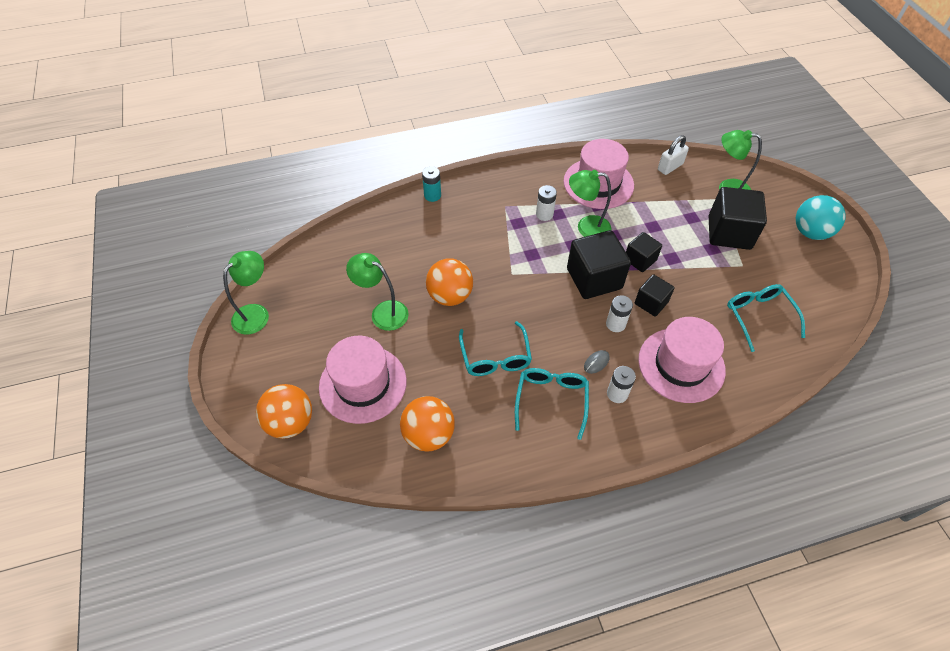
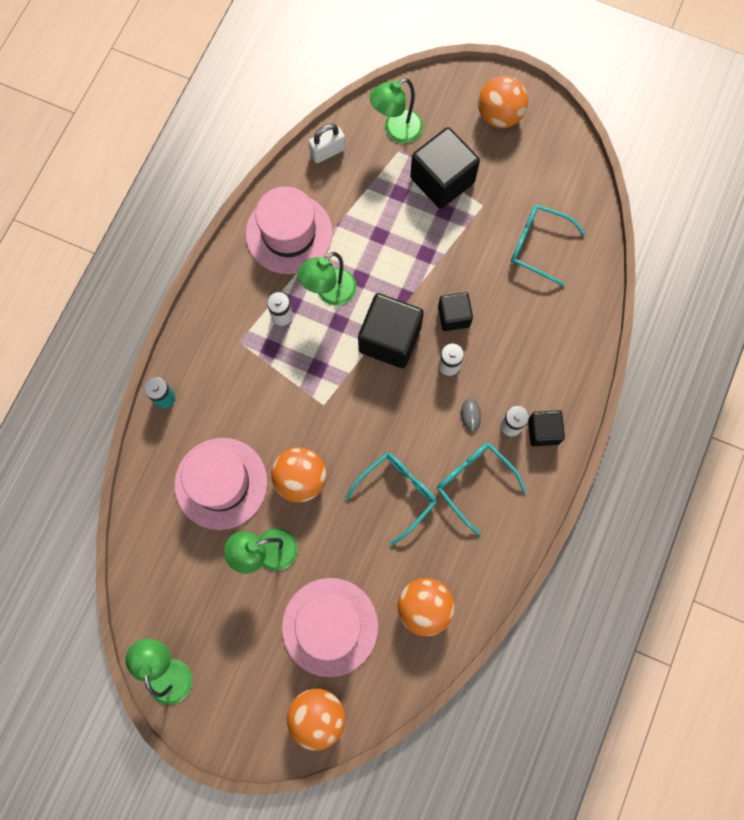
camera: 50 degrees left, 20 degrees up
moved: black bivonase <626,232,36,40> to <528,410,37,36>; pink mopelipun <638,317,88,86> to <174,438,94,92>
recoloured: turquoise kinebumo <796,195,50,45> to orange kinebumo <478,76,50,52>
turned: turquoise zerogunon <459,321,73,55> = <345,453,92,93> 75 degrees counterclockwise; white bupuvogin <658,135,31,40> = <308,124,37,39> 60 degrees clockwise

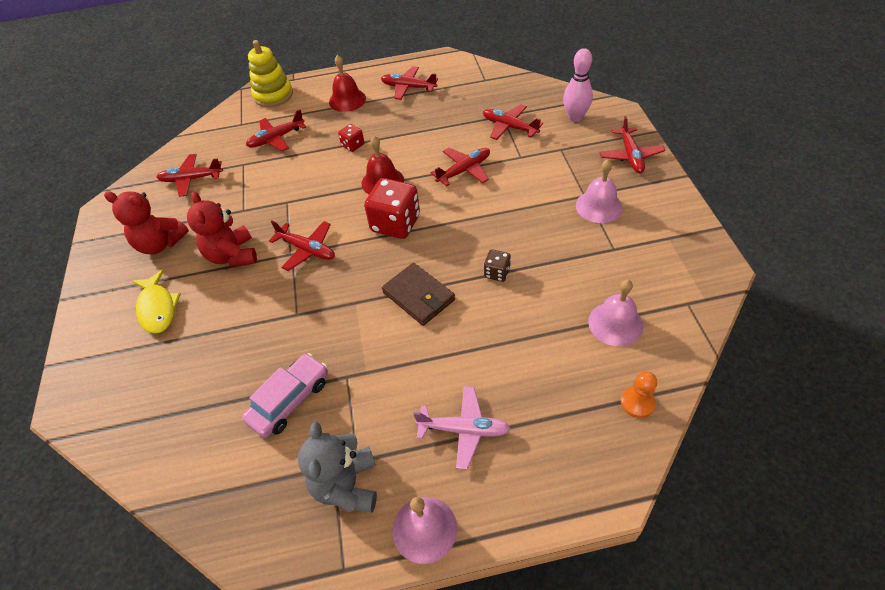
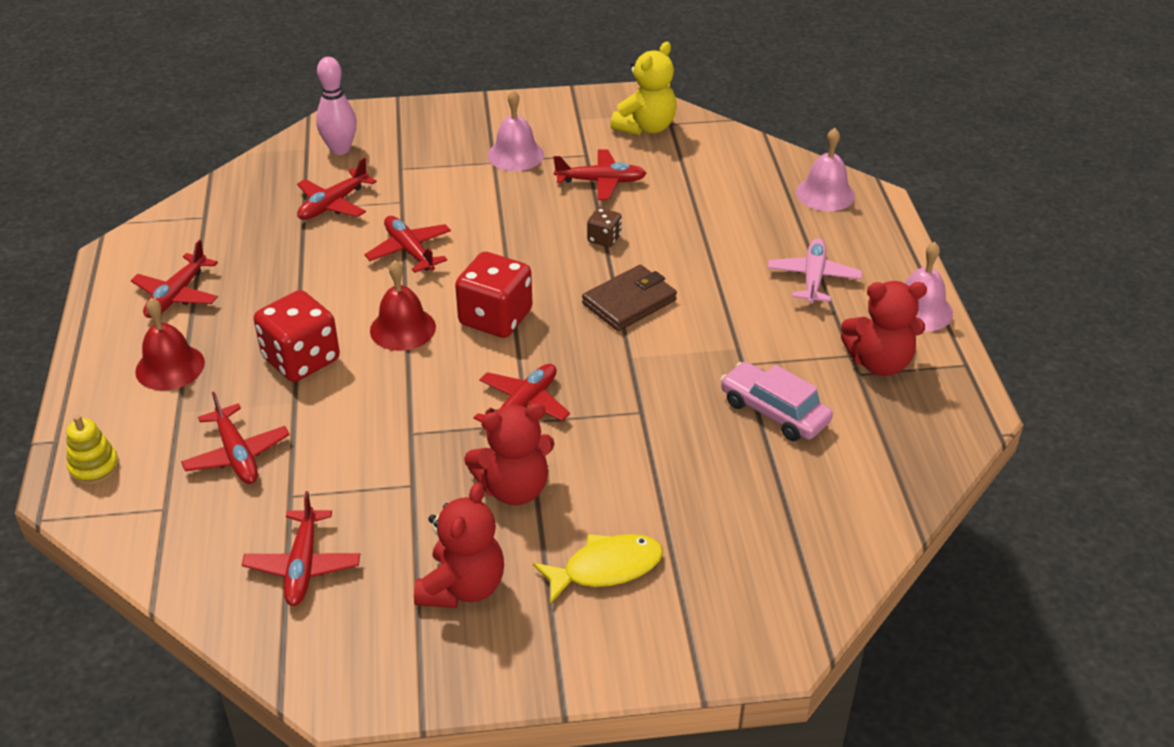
camera: 90 degrees left, 10 degrees down
removed: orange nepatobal <621,371,36,47>
added: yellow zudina <611,42,66,93>
moved: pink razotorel <588,279,55,67> to <796,128,59,83>; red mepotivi <599,116,66,57> to <554,149,93,51>
recoloured: grey zudina <298,421,79,92> to red zudina <841,281,86,95>
resized: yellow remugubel <248,40,45,67> = <66,415,53,70> x0.61; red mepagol <338,124,26,28> = <254,290,86,92> x1.99

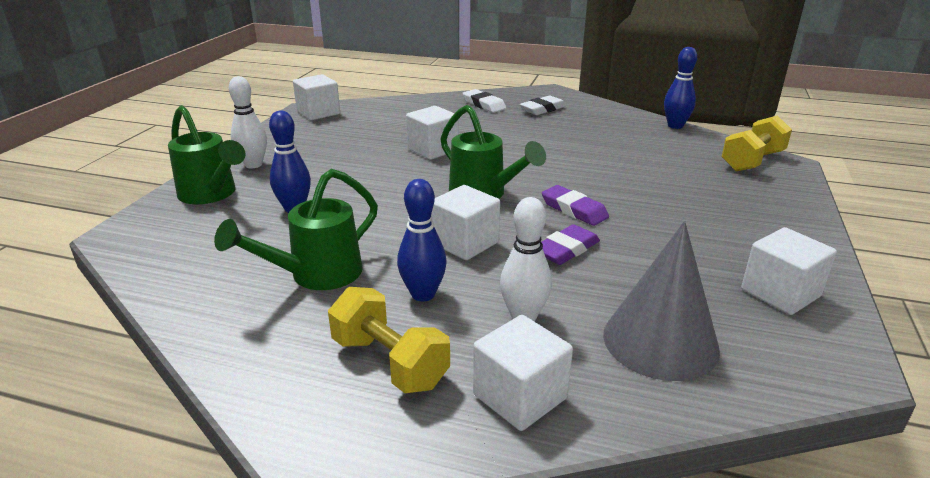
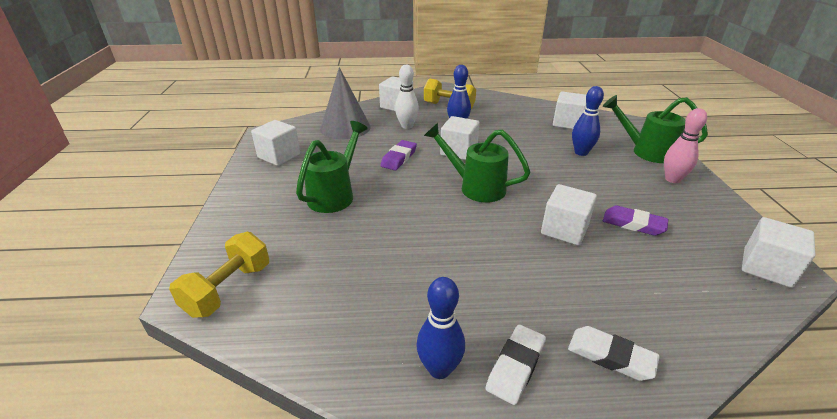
camera: 160 degrees right, 5 degrees up
added: white bivonase <553,91,33,38>
moved: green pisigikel <214,169,164,121> to <296,121,72,92>; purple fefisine <542,185,67,41> to <603,205,66,31>; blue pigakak <664,47,33,82> to <416,277,49,102>
recoloured: white pigakak <229,76,38,92> to pink pigakak <664,108,43,75>

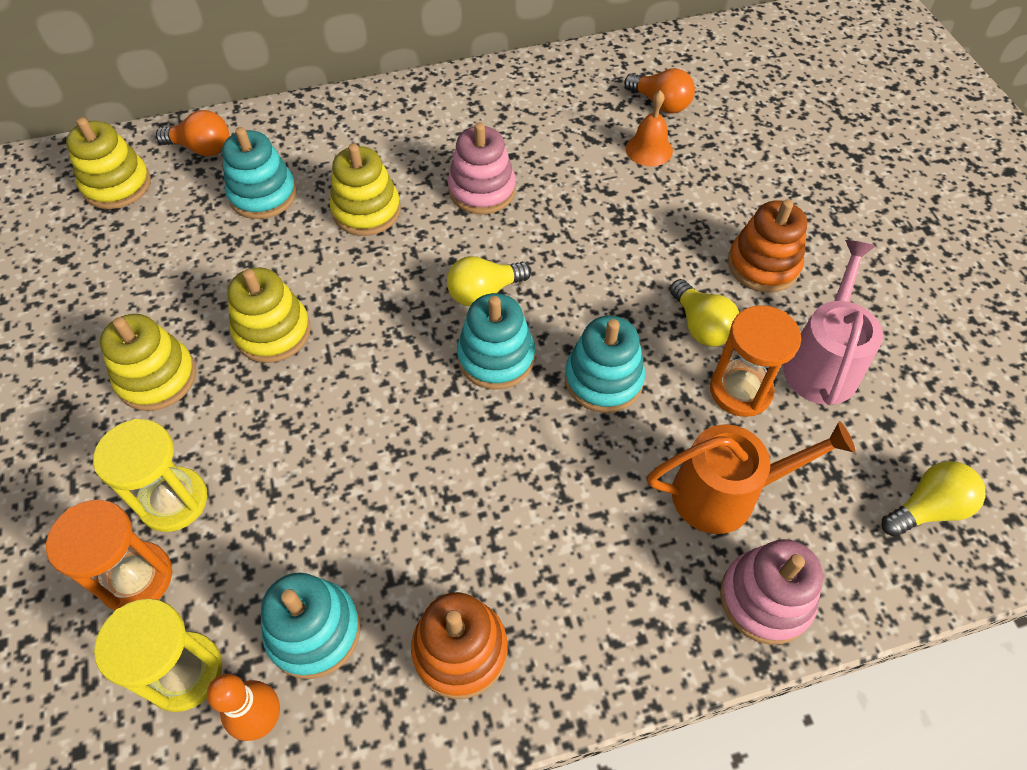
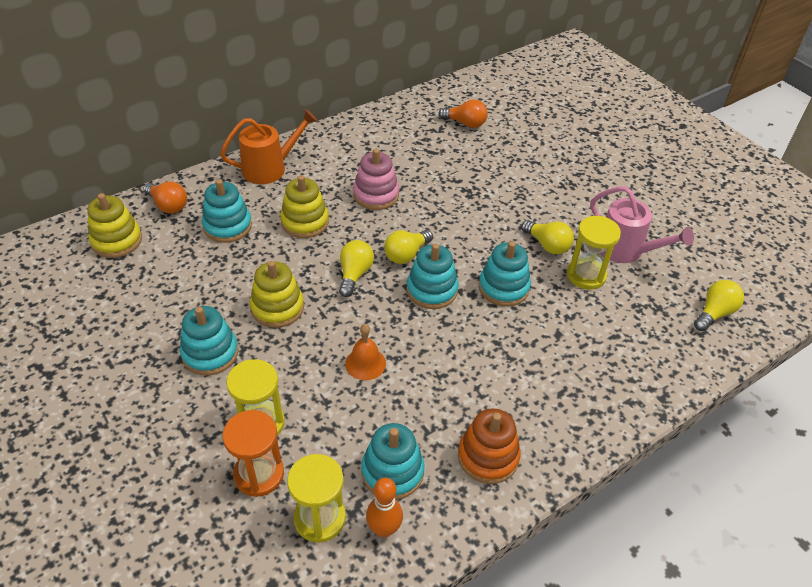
camera: 20 degrees left, 10 degrees down
removed: pink remugubel <720,539,103,106>; orange remugubel <728,199,79,94>
added: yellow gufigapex <339,240,35,57>
moved: orange razotorel <626,90,47,76> to <345,324,41,56>; orange pisigikel <647,421,208,113> to <220,109,98,75>
recoloured: yellow remugubel <100,314,96,97> to turquoise remugubel <180,306,58,70>; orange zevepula <710,305,91,112> to yellow zevepula <567,216,54,74>
turned: orange gufigapex <156,110,73,46> = <143,181,44,33> 45 degrees clockwise; pink pisigikel <783,240,100,165> = <591,187,103,76> 135 degrees clockwise

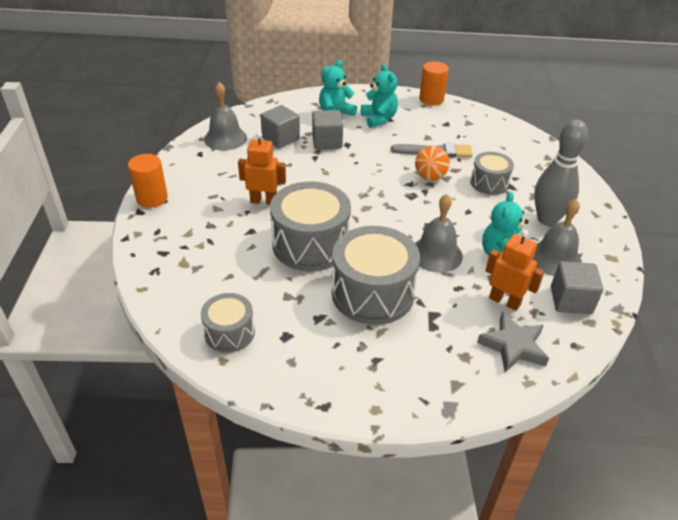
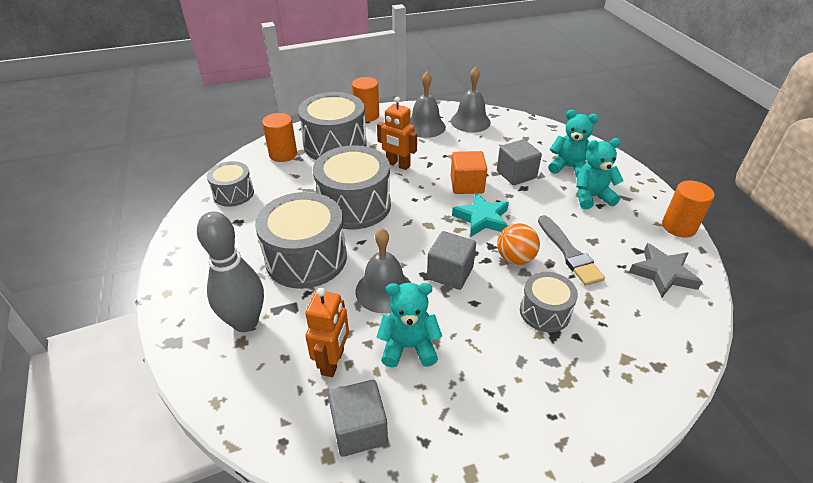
camera: 70 degrees right, 0 degrees up
added: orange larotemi <262,113,35,49>; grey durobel <298,92,69,68>; orange bivonase <451,151,36,43>; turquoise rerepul <452,192,57,45>
moved: grey bivonase <261,105,39,43> to <427,231,49,59>; grey rerepul <477,312,72,61> to <629,243,73,54>; grey razotorel <532,199,50,77> to <410,72,36,66>; grey pigakak <534,120,54,106> to <197,211,67,121>
turned: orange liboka <238,132,48,73> = <377,97,40,73> 135 degrees clockwise; turquoise zudina <361,64,37,64> = <576,138,47,71> 150 degrees counterclockwise

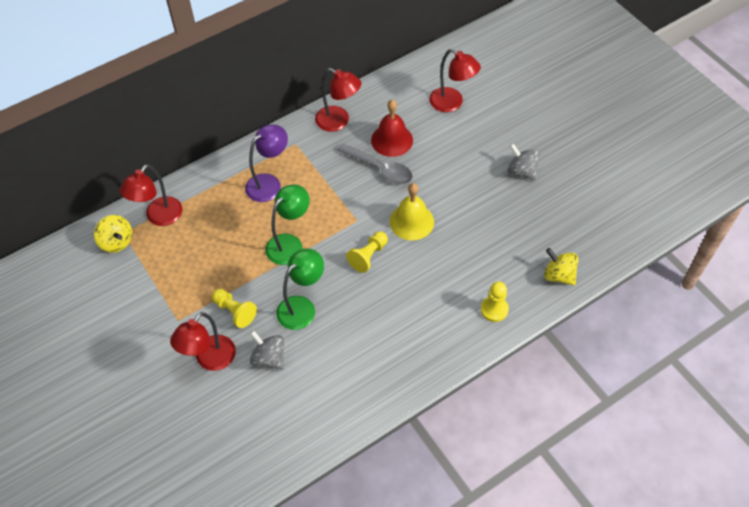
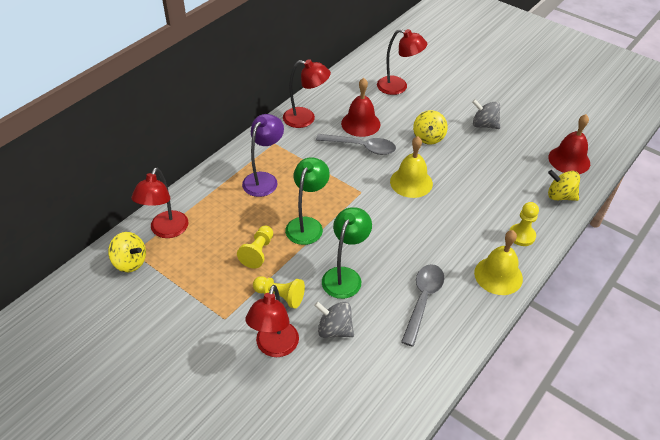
camera: 20 degrees left, 10 degrees down
added: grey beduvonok <401,264,43,83>; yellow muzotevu <413,110,35,34>; yellow razotorel <474,230,49,65>; red razotorel <548,114,42,60>
moved: yellow nepatobal <346,231,42,42> to <237,226,36,43>

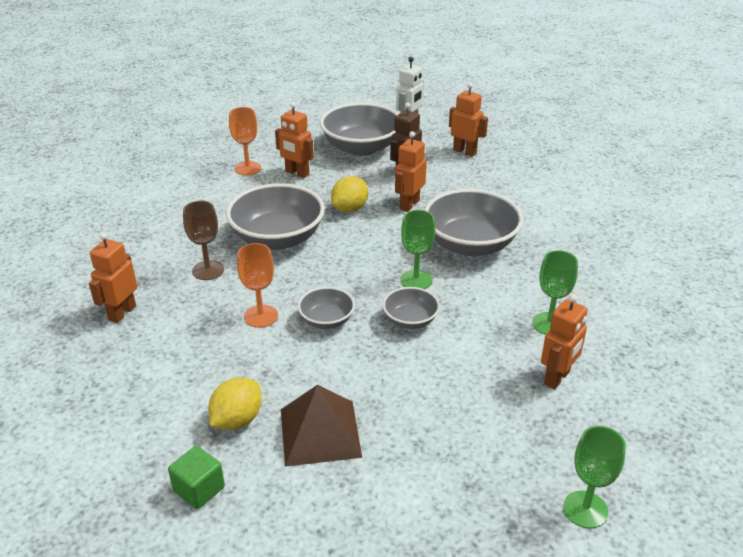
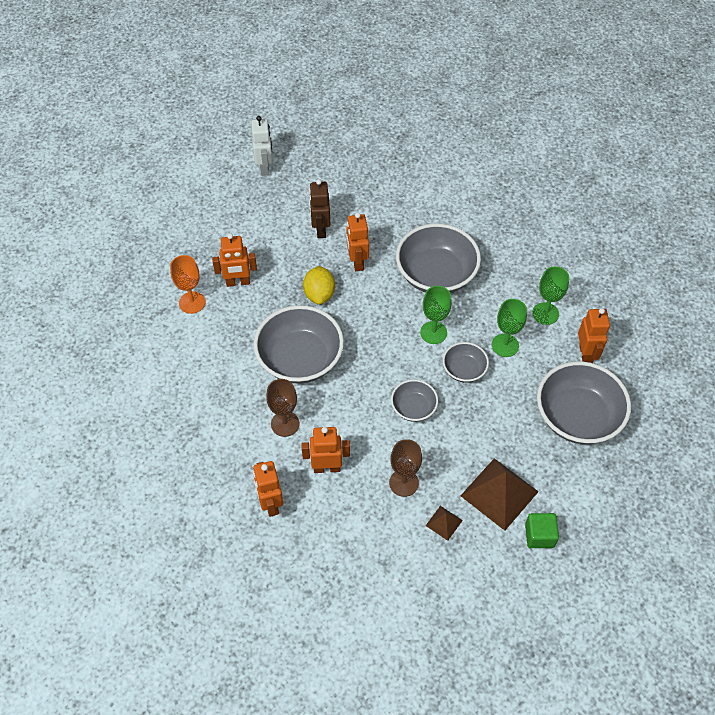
camera: 40 degrees left, 20 degrees up
removed: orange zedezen <237,243,41,85>
added: brown zedezen <389,439,33,58>
moved: green bivonase <168,446,57,63> to <525,513,34,35>; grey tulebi <320,103,78,53> to <537,361,94,83>; orange liboka <449,83,39,74> to <302,427,48,46>; green zedezen <563,426,63,103> to <492,299,35,58>
replaced: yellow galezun <208,378,54,52> to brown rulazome <426,506,37,35>

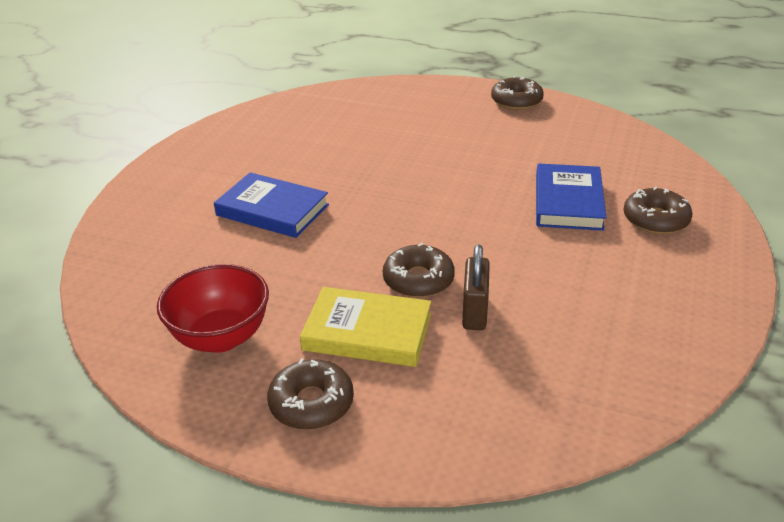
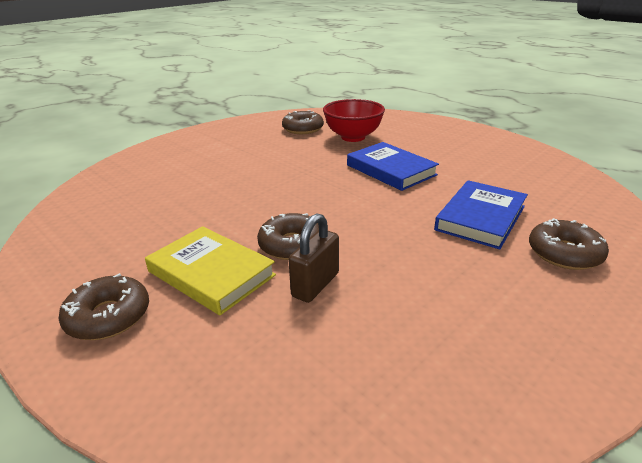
camera: 25 degrees right, 5 degrees down
moved: red tulebi <157,264,112,89> to <323,99,62,43>; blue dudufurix <214,172,115,66> to <347,142,92,49>; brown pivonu <491,76,53,34> to <282,110,42,24>

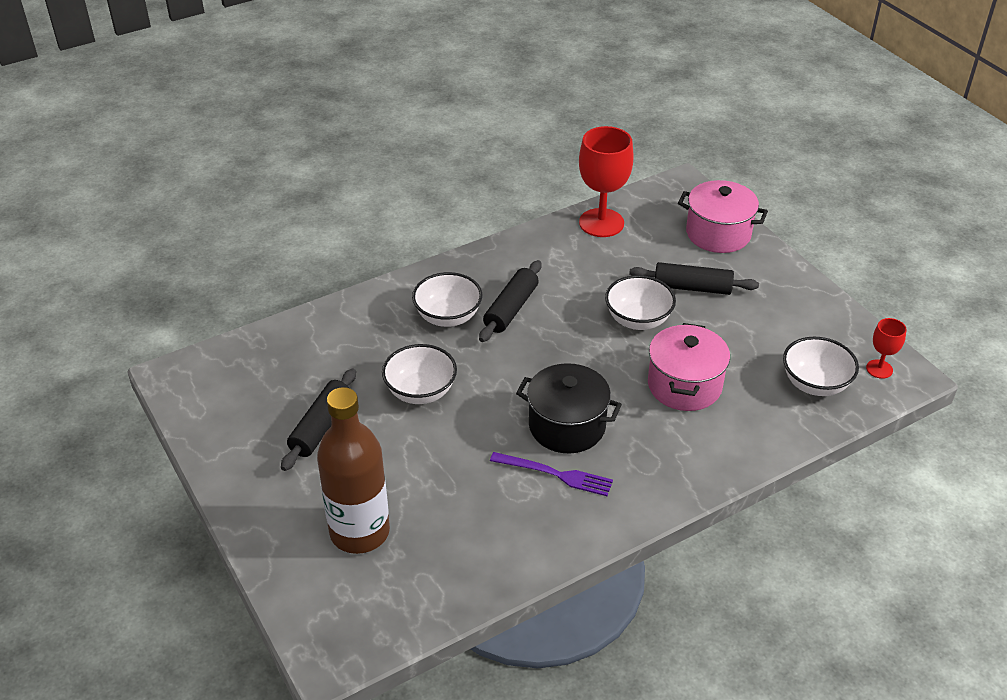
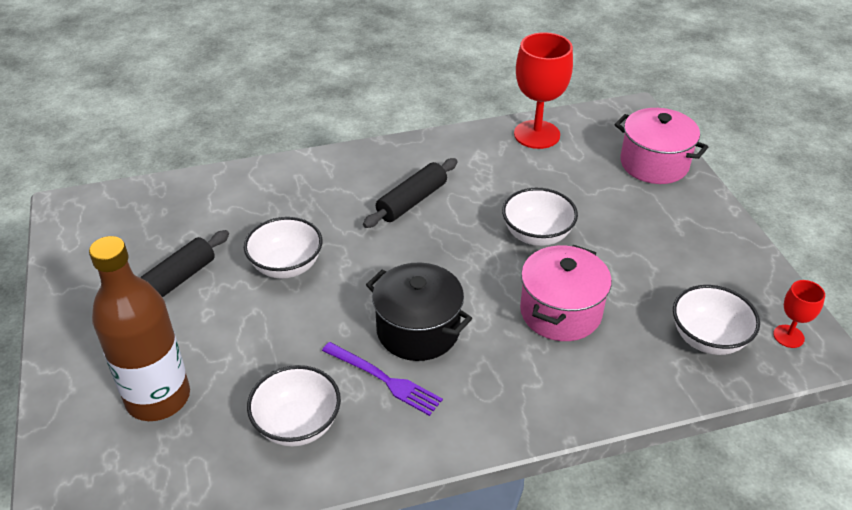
camera: 15 degrees right, 0 degrees up
removed: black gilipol <629,262,130,33>
moved: white tulebi <412,272,70,55> to <247,365,94,81>

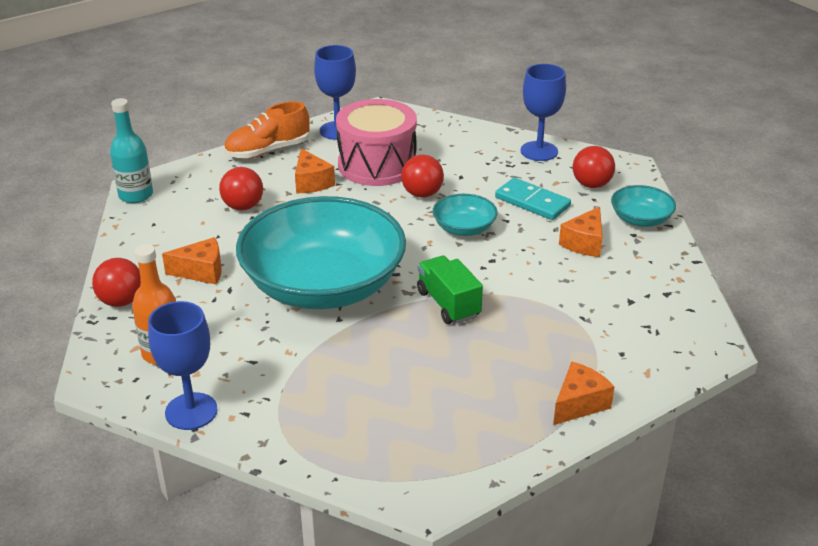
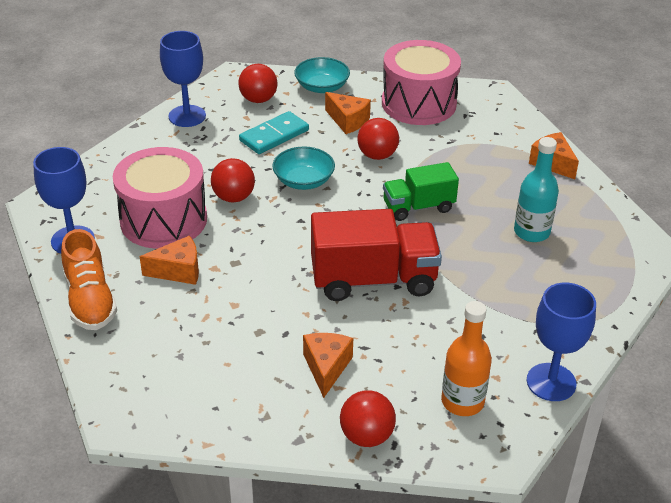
camera: 80 degrees left, 5 degrees up
added: pink durobel <382,40,79,85>
moved: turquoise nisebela <110,98,43,105> to <514,137,45,105>; red kinebumo <219,167,44,44> to <357,118,42,42>
replaced: turquoise tulebi <236,196,170,113> to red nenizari <311,209,131,92>

